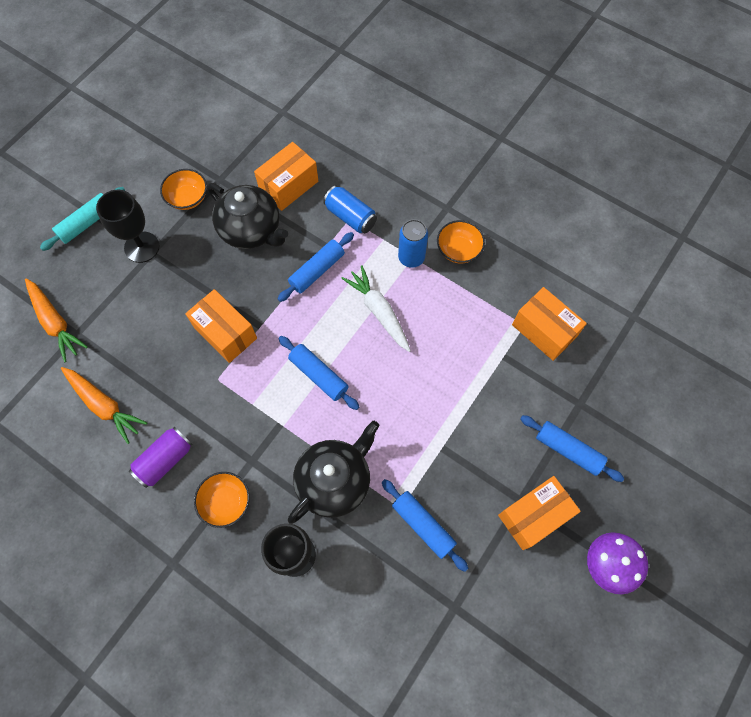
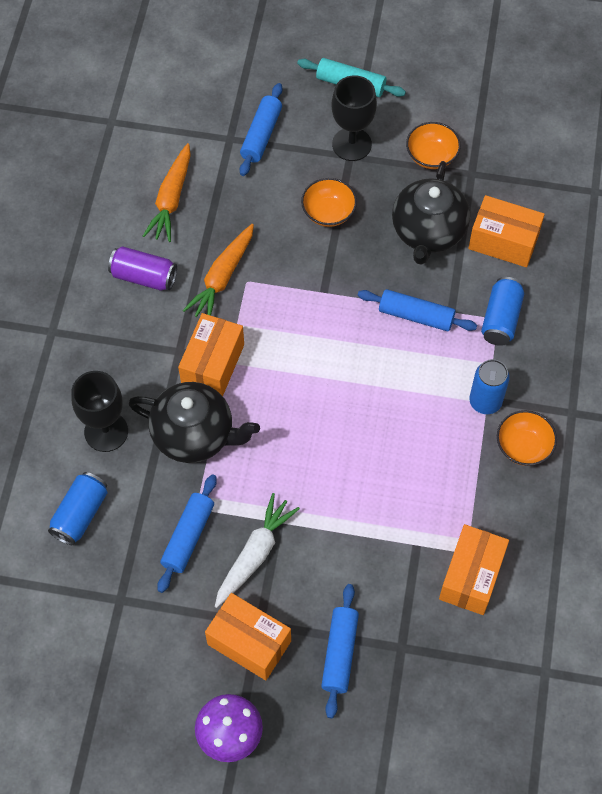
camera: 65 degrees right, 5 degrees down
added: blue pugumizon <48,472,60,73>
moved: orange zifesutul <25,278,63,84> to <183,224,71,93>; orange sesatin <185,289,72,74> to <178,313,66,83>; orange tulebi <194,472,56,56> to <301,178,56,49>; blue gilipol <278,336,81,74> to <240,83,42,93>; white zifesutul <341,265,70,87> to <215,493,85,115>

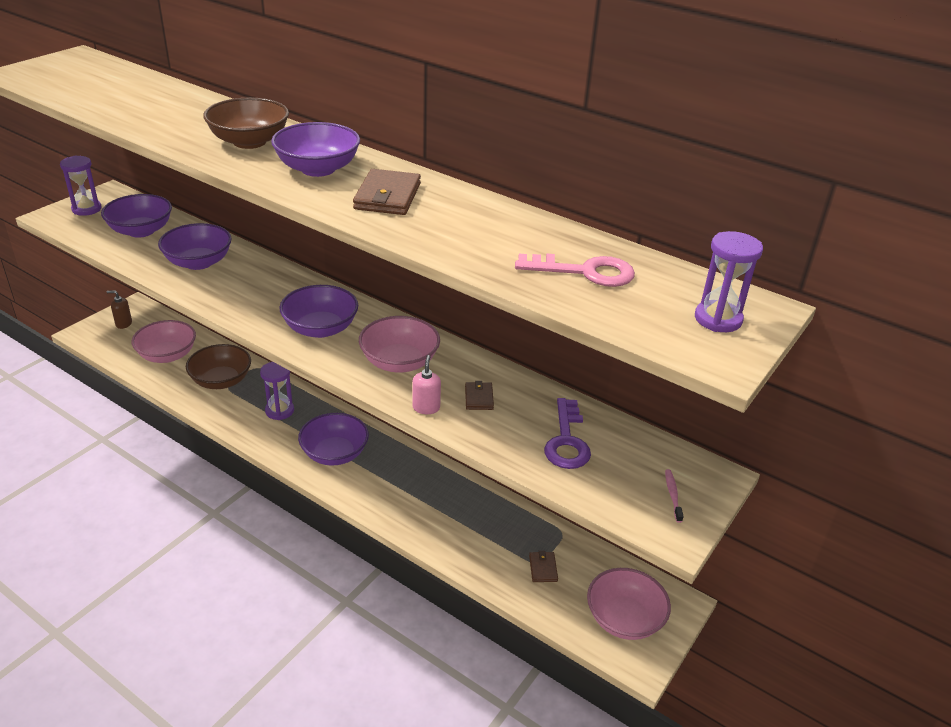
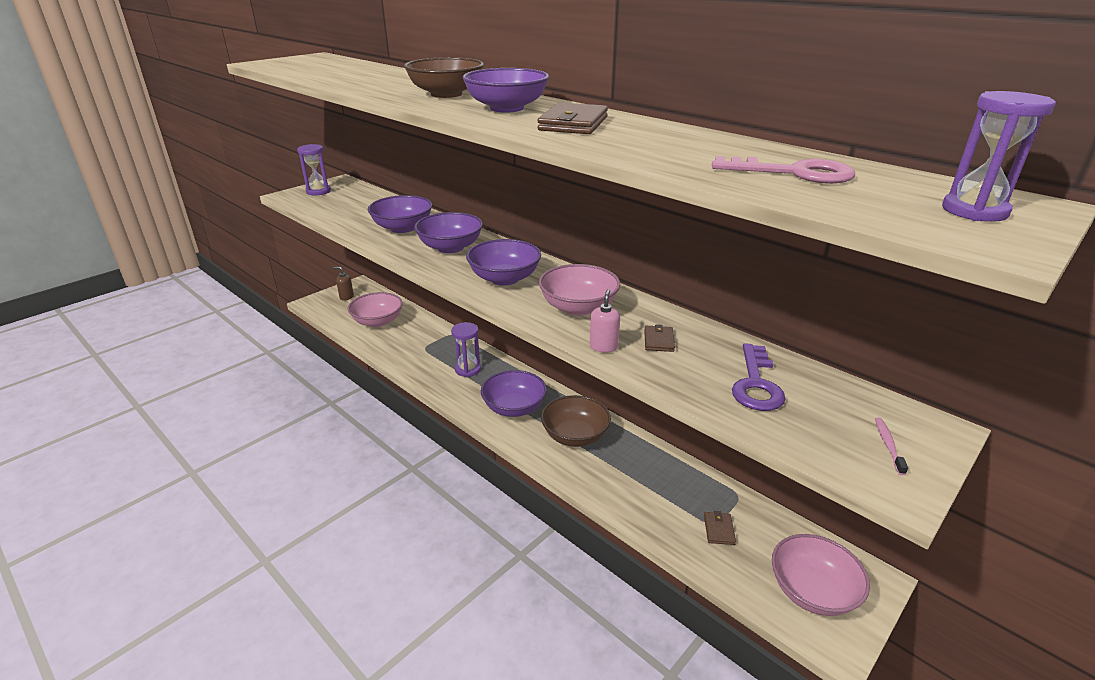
camera: 10 degrees right, 5 degrees down
moved: purple tulebi <101,194,71,44> to <414,212,69,41>; brown tulebi <186,344,65,45> to <541,395,70,52>

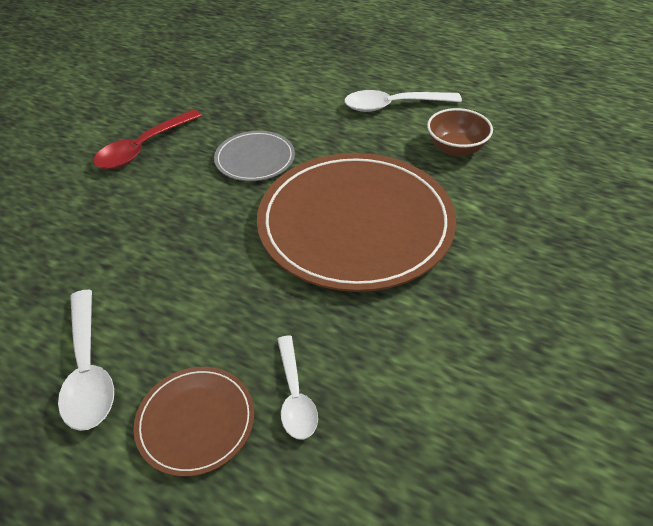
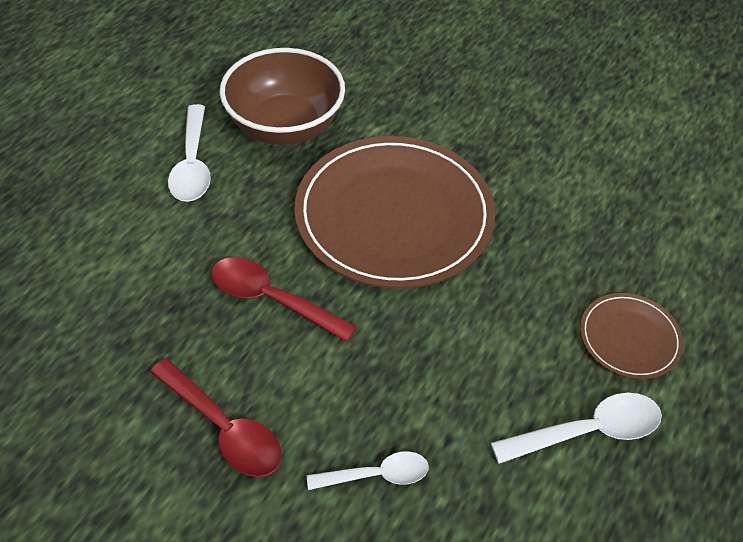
camera: 90 degrees left, 5 degrees up
moved: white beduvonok <277,336,41,103> to <307,451,122,39>
replaced: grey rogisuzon <214,131,81,50> to red beduvonok <211,257,146,85>
resized: brown tulebi <427,108,66,49> = <220,48,125,97> x1.79

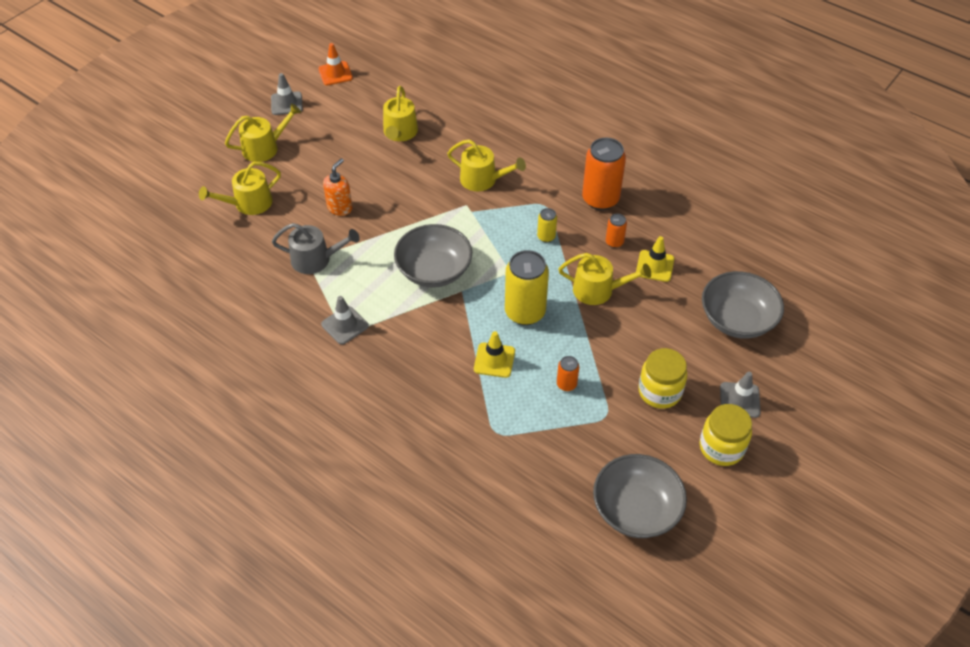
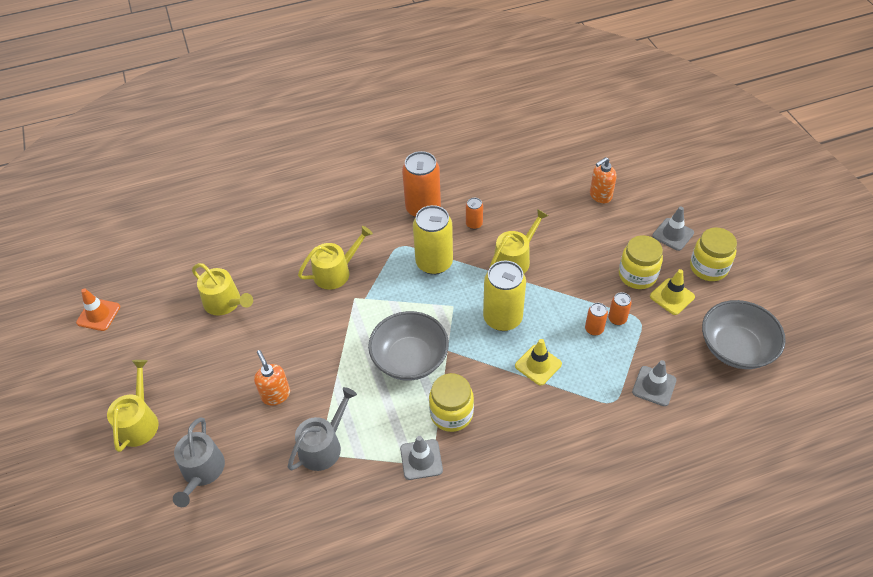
camera: 55 degrees left, 0 degrees up
added: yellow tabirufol <429,373,45,59>; orange pugumizon <608,292,24,33>
moved: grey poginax <271,73,32,42> to <632,360,44,46>; yellow poginax <636,236,38,46> to <650,269,45,46>
replaced: grey tulebi <702,271,82,68> to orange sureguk <590,157,27,46>
recoloured: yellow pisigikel <199,162,82,53> to grey pisigikel <173,418,52,89>
resized: yellow pugumizon <537,208,20,34> = <413,205,40,70> x2.10

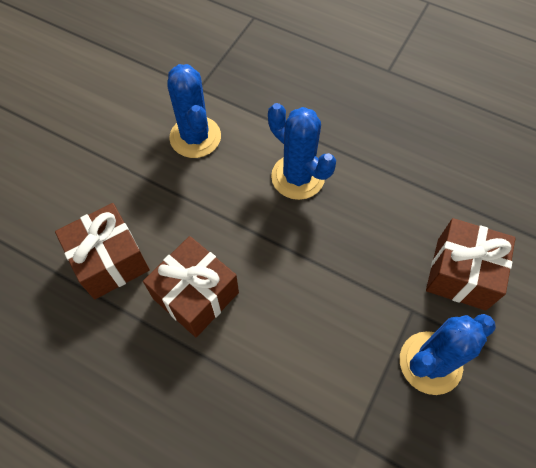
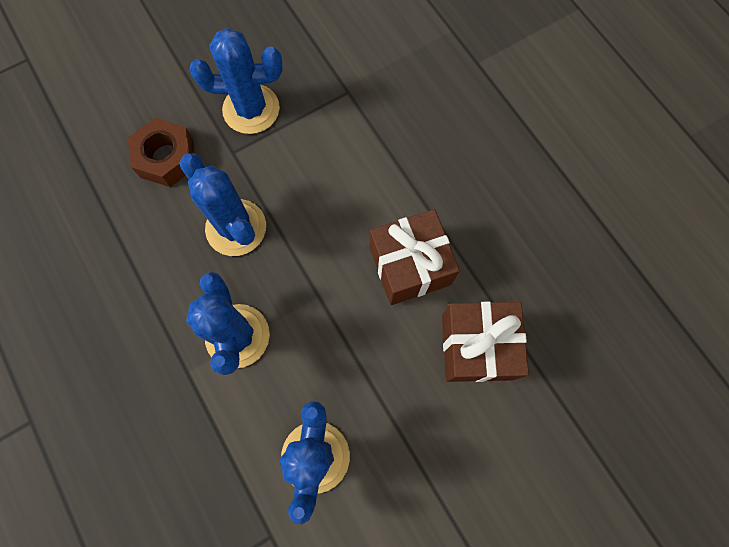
camera: 150 degrees left, 10 degrees up
added: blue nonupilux <179,153,87,103>
replaced: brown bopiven <426,218,90,93> to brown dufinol <128,118,67,69>

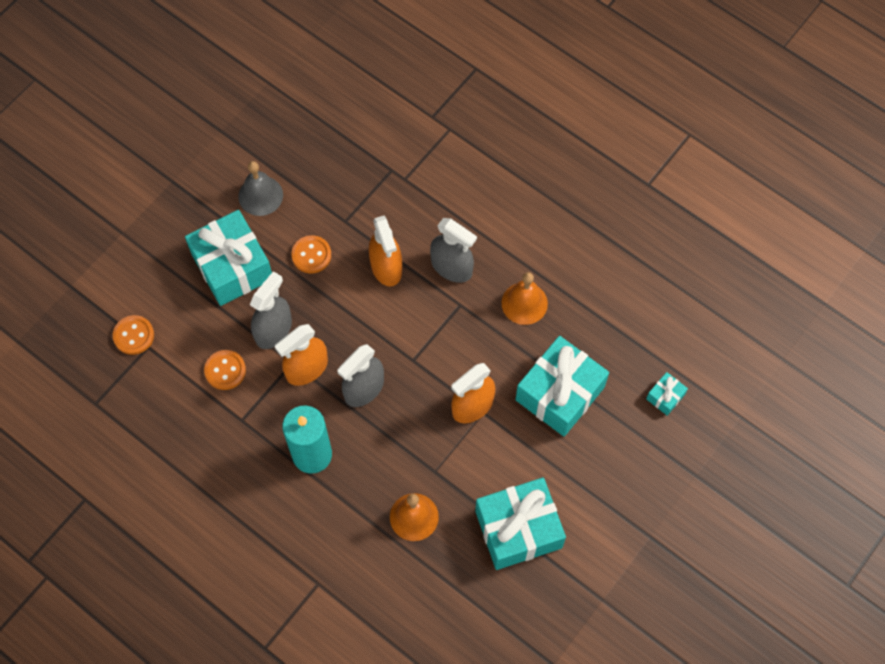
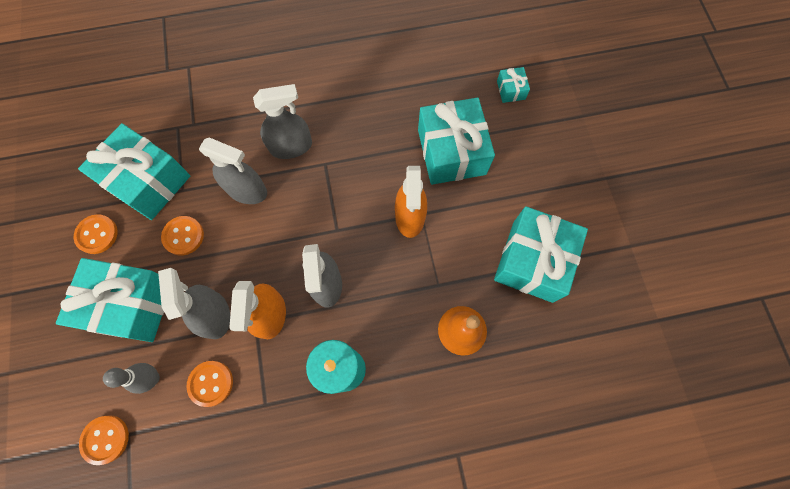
camera: 50 degrees left, 5 degrees up
removed: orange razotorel <502,272,46,53>
added: turquoise bopiven <78,123,112,97>; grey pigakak <103,363,57,31>
replaced: grey razotorel <238,161,45,55> to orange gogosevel <74,214,44,40>
recoloured: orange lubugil <369,216,33,71> to grey lubugil <199,137,68,67>

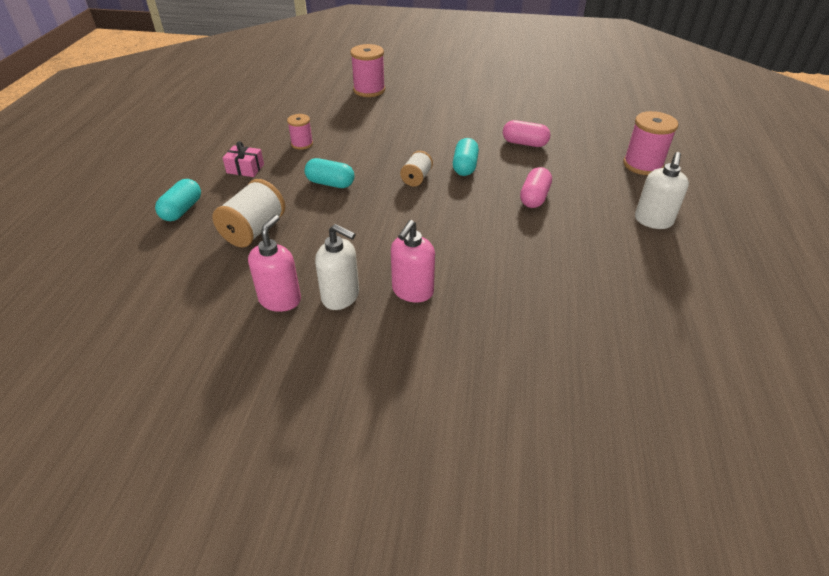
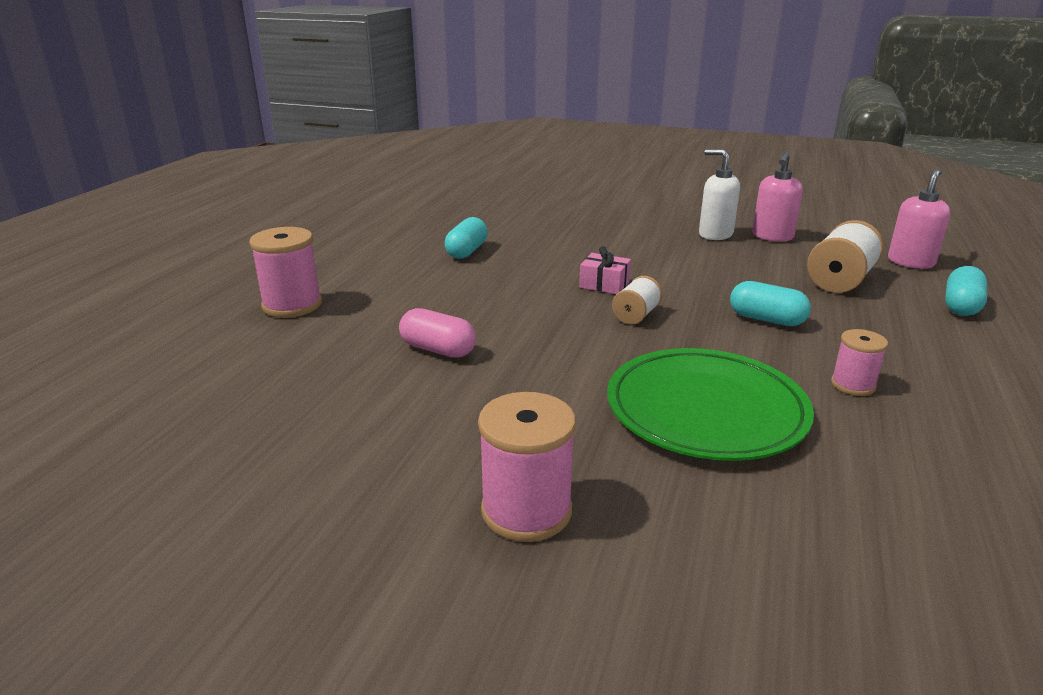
camera: 170 degrees left, 15 degrees down
removed: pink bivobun <520,167,32,41>; white sureguk <635,152,54,77>
added: green rogisuzon <607,348,207,113>
moved: pink bopiven <222,141,42,36> to <579,246,52,48>; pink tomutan <350,44,35,53> to <478,392,98,150>; pink sureguk <391,220,44,82> to <888,169,62,100>; turquoise bivobun <453,138,26,38> to <445,217,43,42>

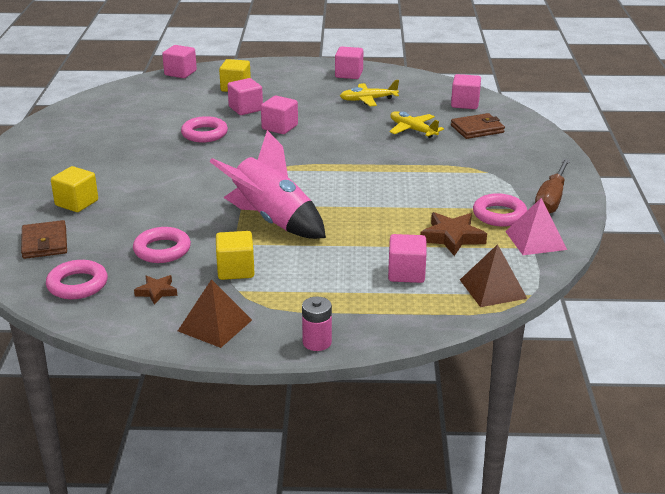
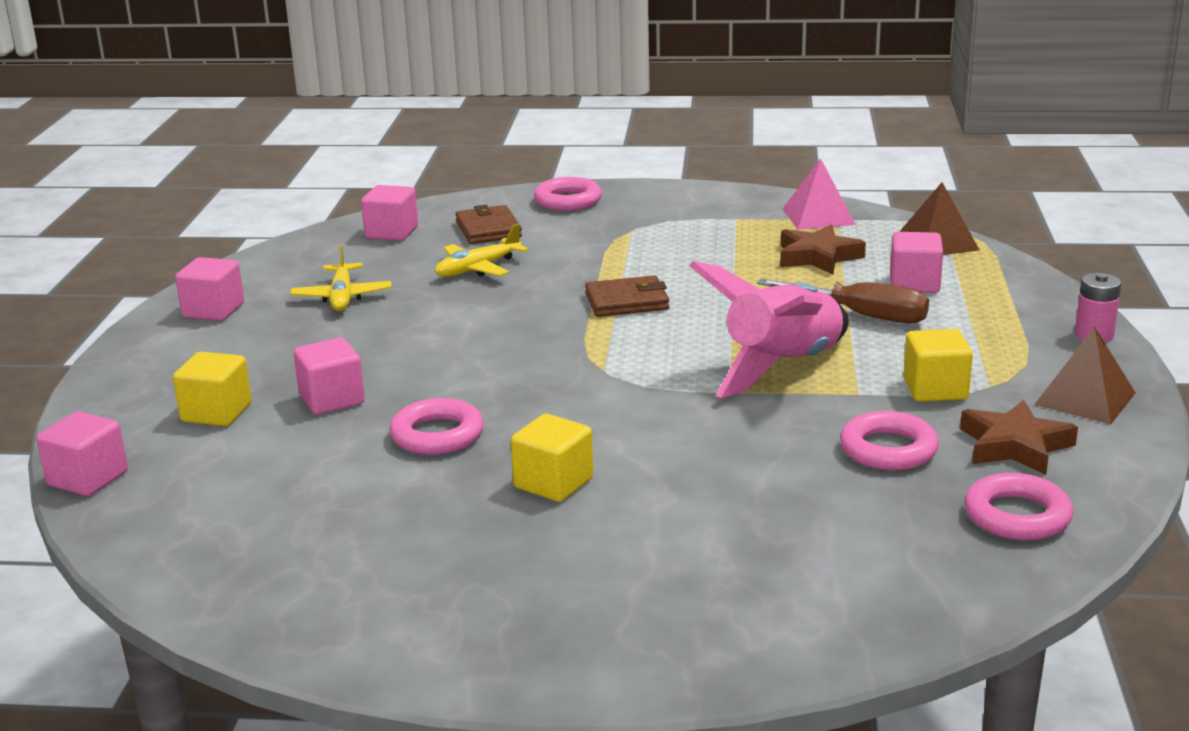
camera: 85 degrees left, 5 degrees down
removed: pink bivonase <261,95,37,39>
moved: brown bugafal <21,220,46,39> to <585,275,84,42>; yellow bivonase <51,166,47,46> to <511,414,82,88>; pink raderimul <473,193,54,34> to <534,177,68,34>; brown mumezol <535,158,35,55> to <757,278,172,45>
resized: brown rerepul <134,275,43,30> = <960,400,118,75> x1.69

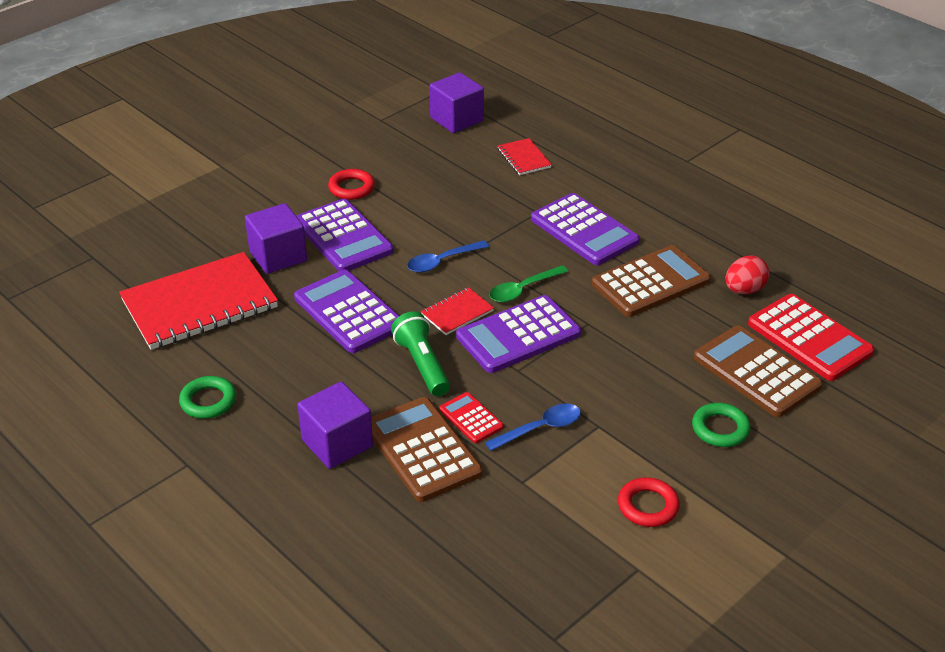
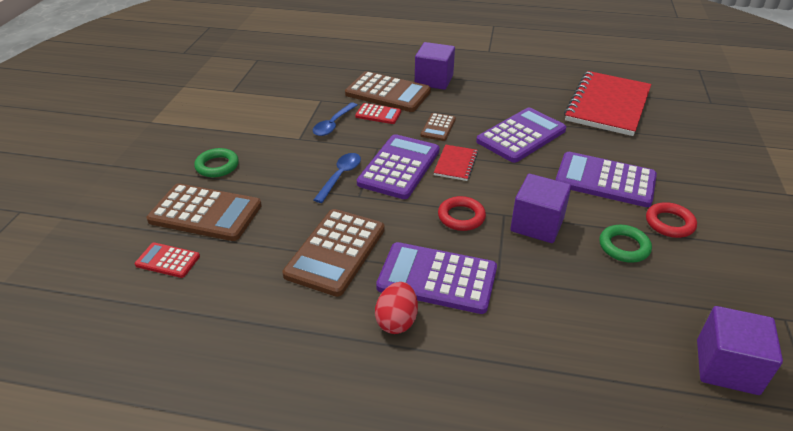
camera: 145 degrees right, 0 degrees up
removed: green beduvonok <489,266,79,36>; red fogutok <498,138,54,37>
moved: green raderimul <179,376,57,43> to <600,225,52,37>; purple bivonase <245,203,62,71> to <510,174,61,69>; blue beduvonok <407,241,82,32> to <314,153,47,50>; red raderimul <618,477,62,50> to <438,196,48,35>; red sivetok <726,255,43,39> to <375,282,43,52>
replaced: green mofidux <391,311,59,85> to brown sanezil <421,113,35,28>
turned: purple sanezil <294,270,105,83> = <476,108,90,55> 60 degrees counterclockwise
resized: red sanezil <748,294,126,87> = <135,243,65,35> x0.52

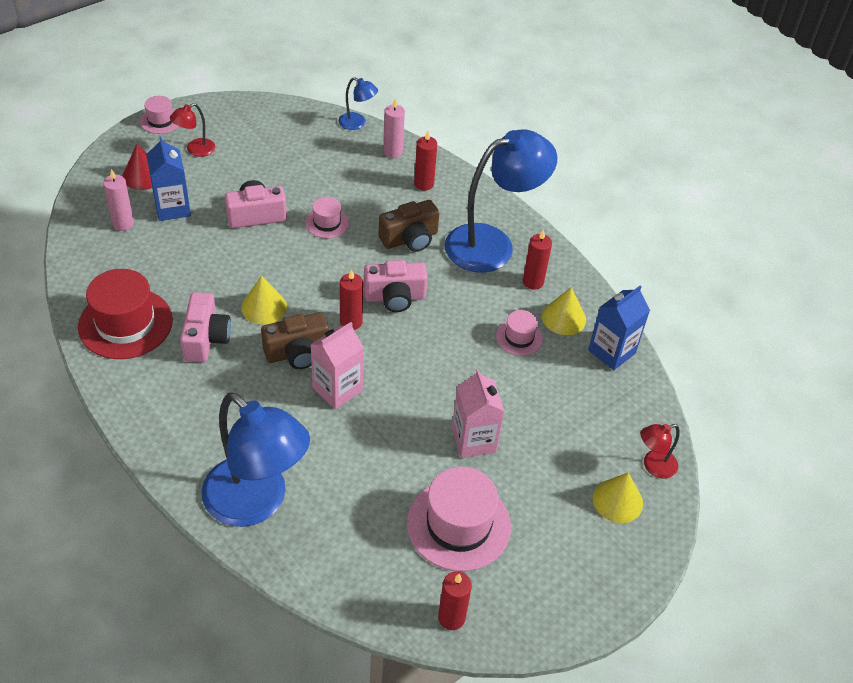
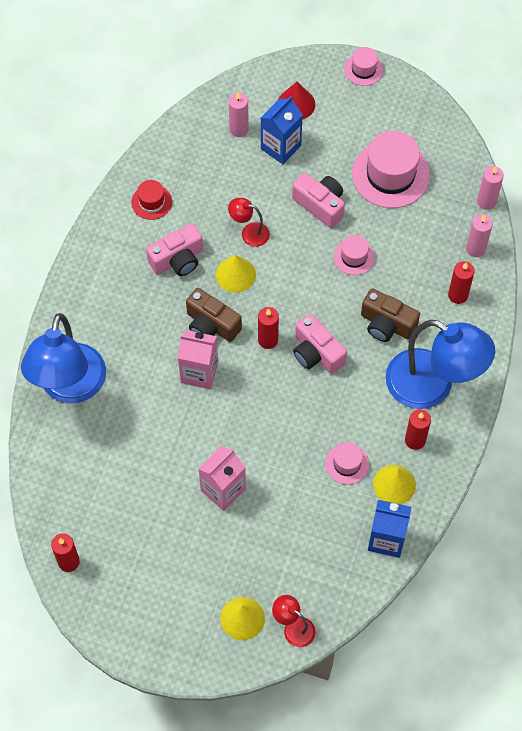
camera: 60 degrees right, 15 degrees up
moved: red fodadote <170,103,45,54> to <228,198,42,49>; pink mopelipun <407,467,104,105> to <352,131,78,77>
replaced: blue fodadote <339,77,39,53> to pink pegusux <477,166,27,44>
resized: red mopelipun <78,269,95,90> = <131,180,41,40> x0.52

